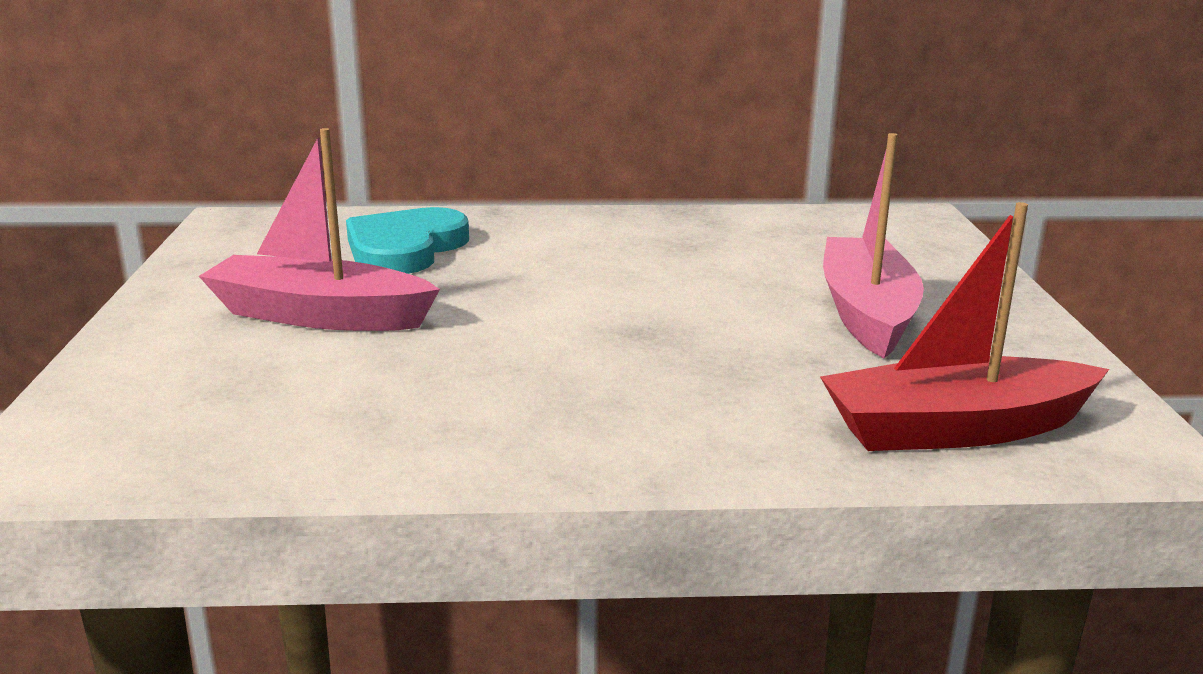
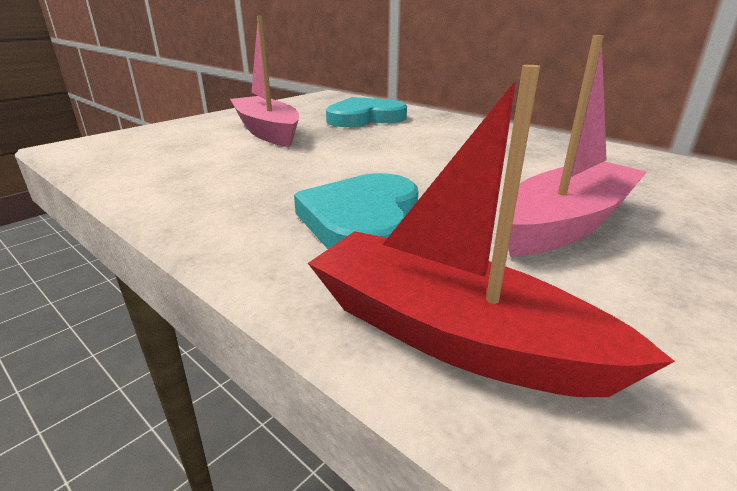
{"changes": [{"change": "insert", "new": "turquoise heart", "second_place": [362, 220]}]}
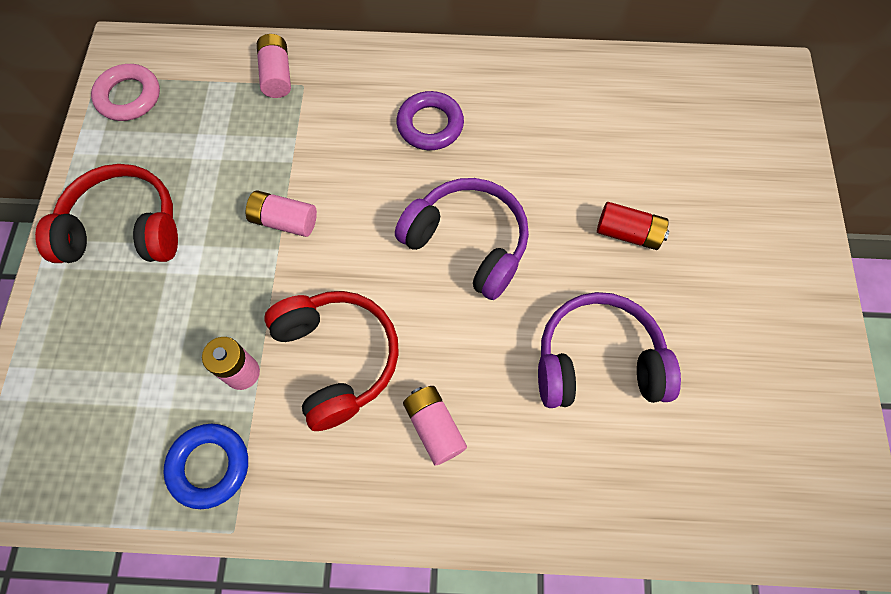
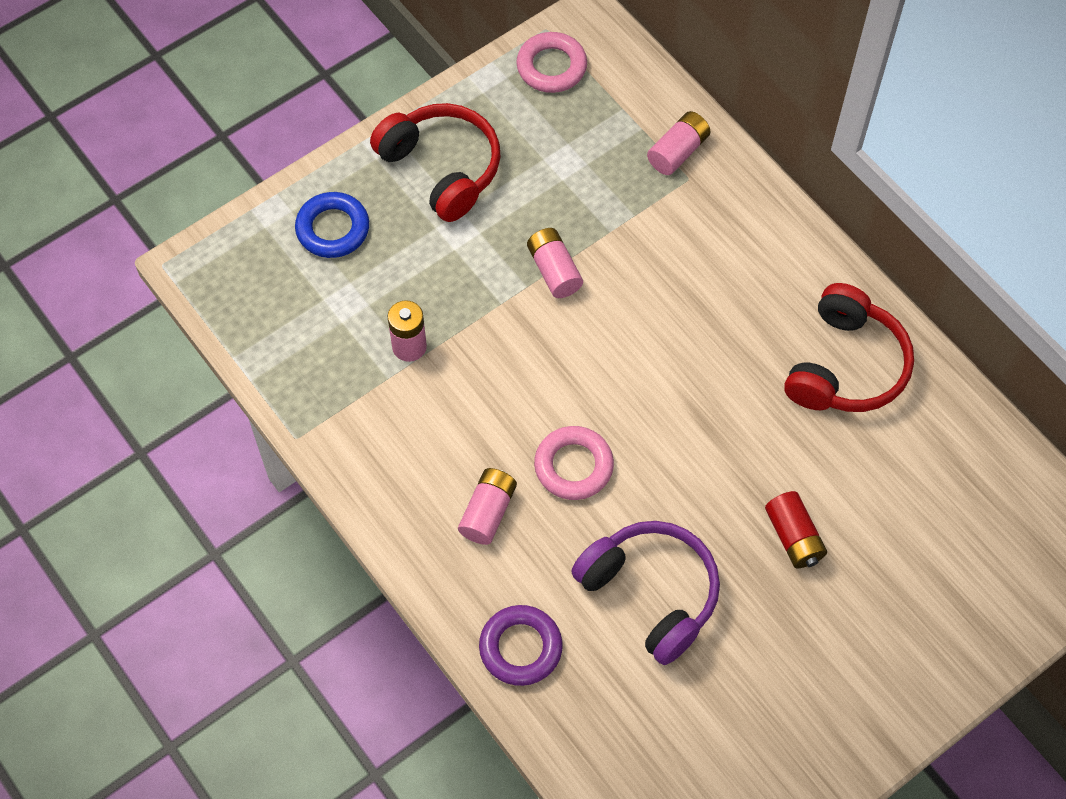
{"changes": [{"change": "move", "old": "blue ring", "first_place": [209, 466], "second_place": [333, 229]}, {"change": "move", "old": "purple ring", "first_place": [430, 125], "second_place": [520, 648]}, {"change": "insert", "new": "pink ring", "second_place": [573, 466]}, {"change": "move", "old": "red headphones", "first_place": [337, 359], "second_place": [845, 366]}, {"change": "delete", "old": "purple headphones", "first_place": [467, 243]}]}
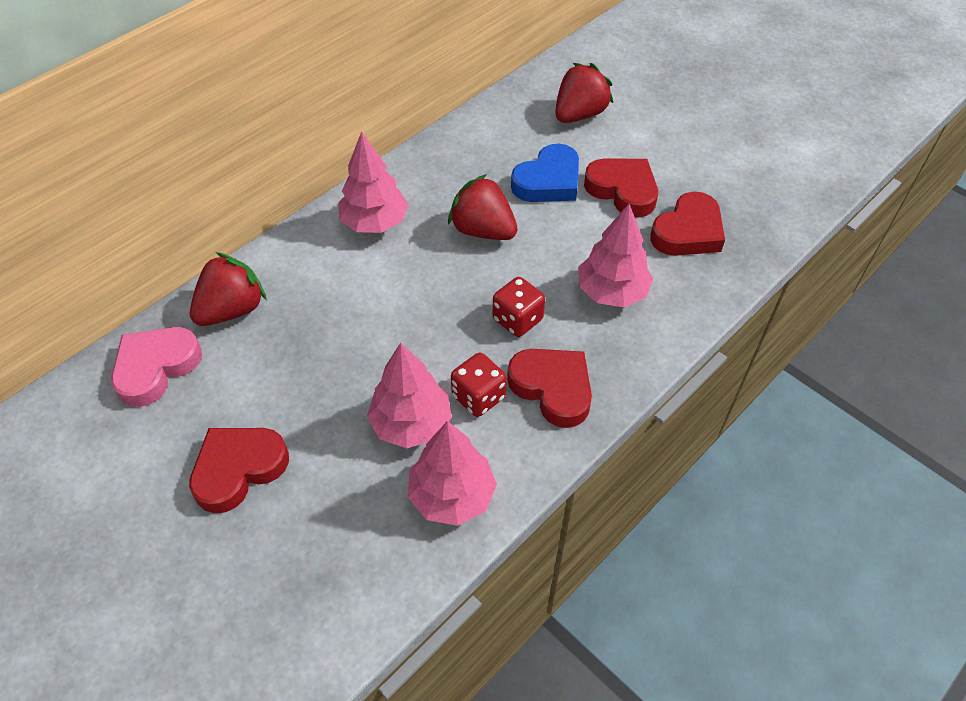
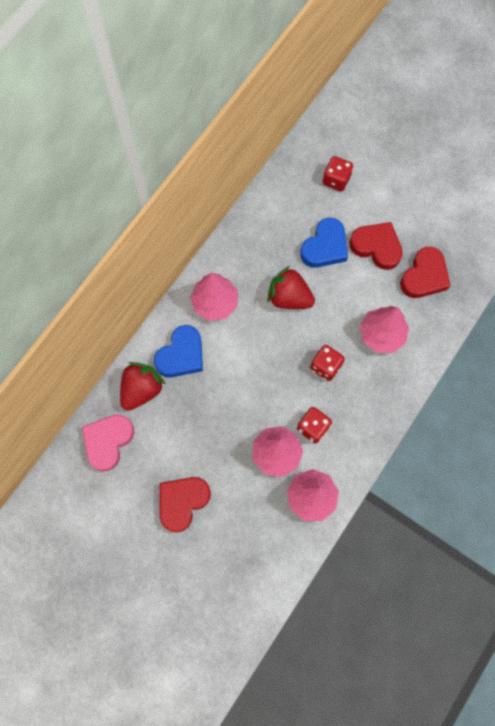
{"changes": [{"change": "insert", "new": "blue heart", "second_place": [181, 355]}, {"change": "replace", "old": "red strawberry", "new": "red dice", "first_place": [579, 114], "second_place": [336, 180]}, {"change": "delete", "old": "red heart", "first_place": [552, 388]}]}
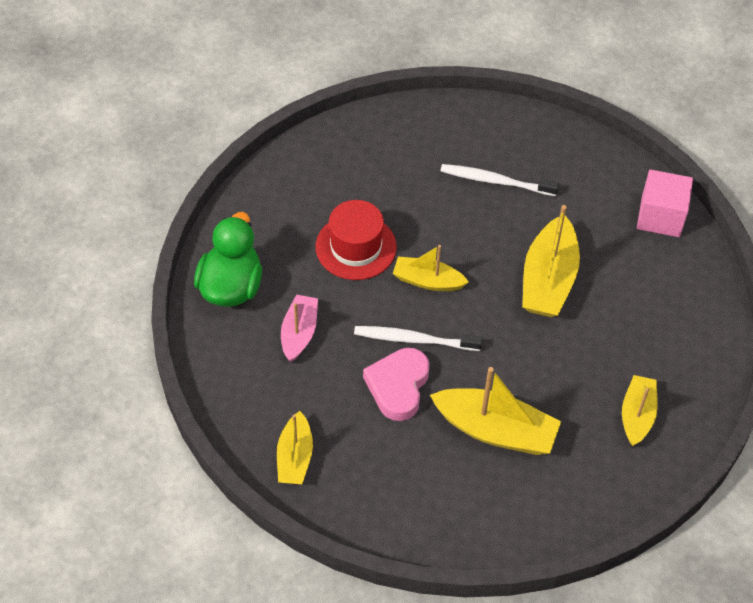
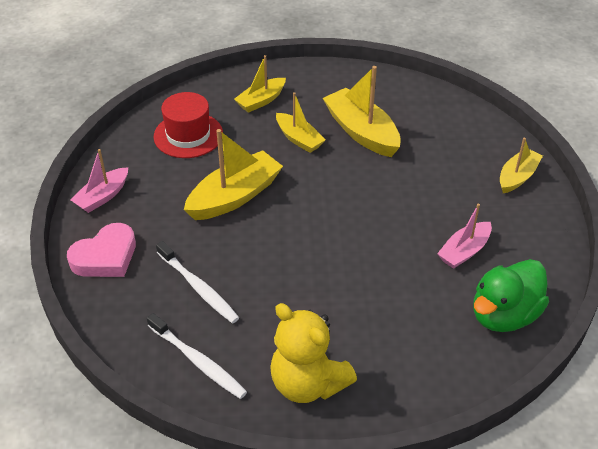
{"changes": [{"change": "move", "old": "pink heart", "first_place": [398, 386], "second_place": [105, 257]}, {"change": "replace", "old": "pink cube", "new": "pink boat", "first_place": [660, 216], "second_place": [102, 196]}, {"change": "move", "old": "white toothbrush", "first_place": [413, 339], "second_place": [198, 361]}, {"change": "move", "old": "red hat", "first_place": [356, 247], "second_place": [188, 135]}, {"change": "insert", "new": "yellow teddy bear", "second_place": [308, 383]}, {"change": "move", "old": "yellow boat", "first_place": [427, 281], "second_place": [299, 139]}]}
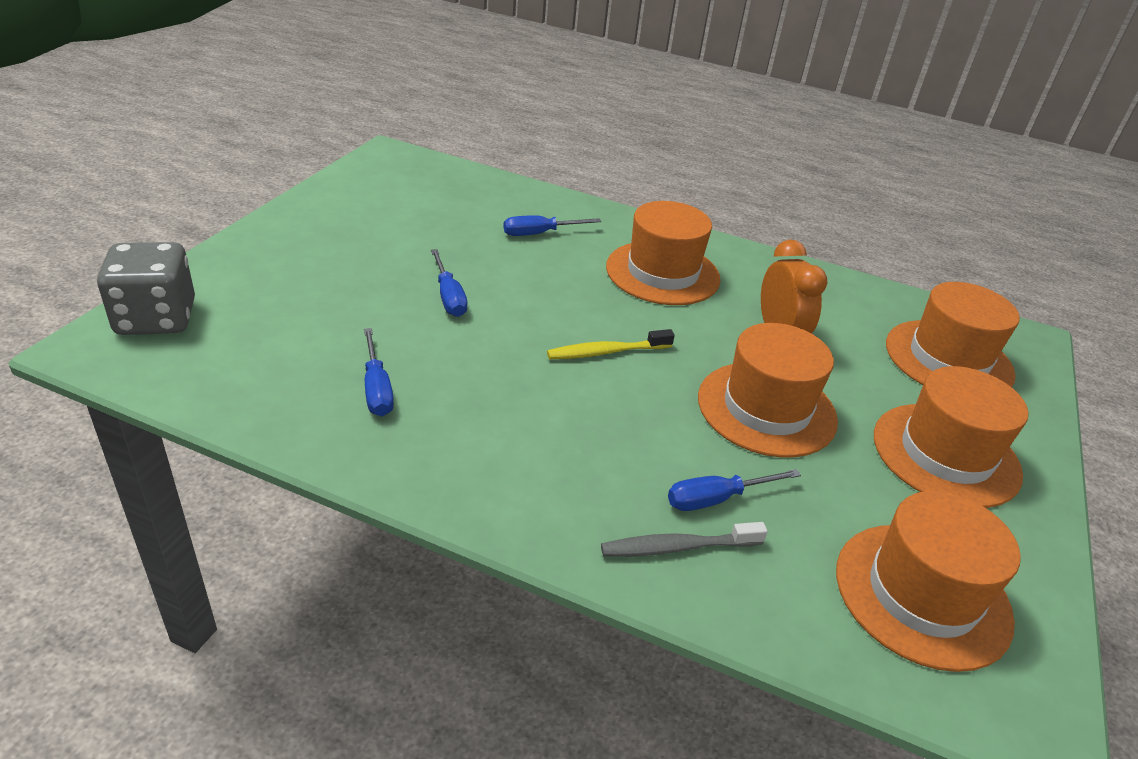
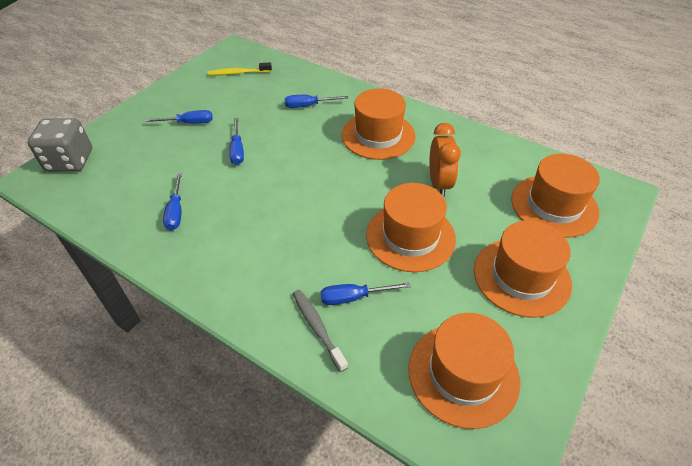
{"changes": [{"change": "insert", "new": "blue screwdriver", "second_place": [188, 123]}, {"change": "move", "old": "yellow toothbrush", "first_place": [606, 352], "second_place": [238, 73]}, {"change": "rotate", "old": "grey toothbrush", "first_place": [677, 547], "second_place": [317, 328], "degrees": 60}]}
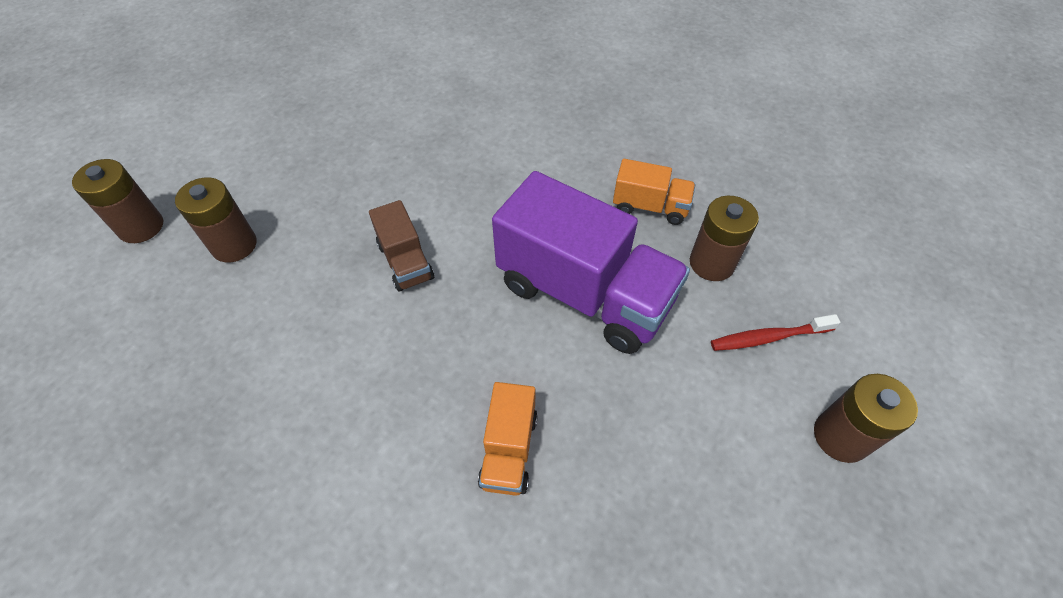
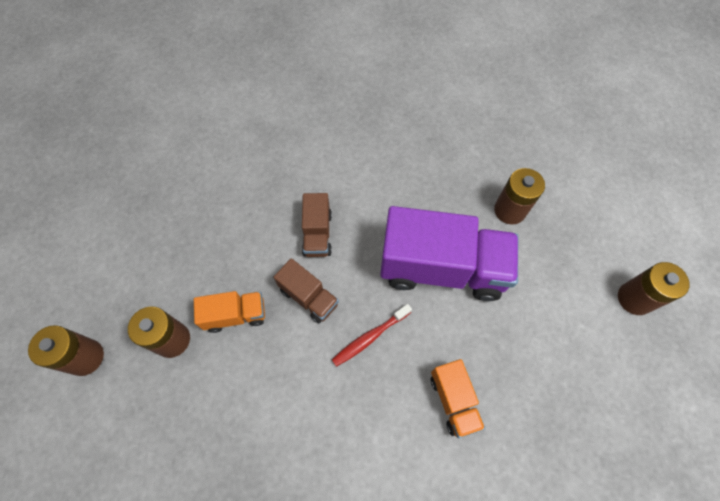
{"changes": [{"change": "move", "old": "orange truck", "first_place": [650, 206], "second_place": [235, 315]}, {"change": "insert", "new": "brown truck", "second_place": [317, 234]}, {"change": "move", "old": "red toothbrush", "first_place": [768, 337], "second_place": [370, 337]}]}
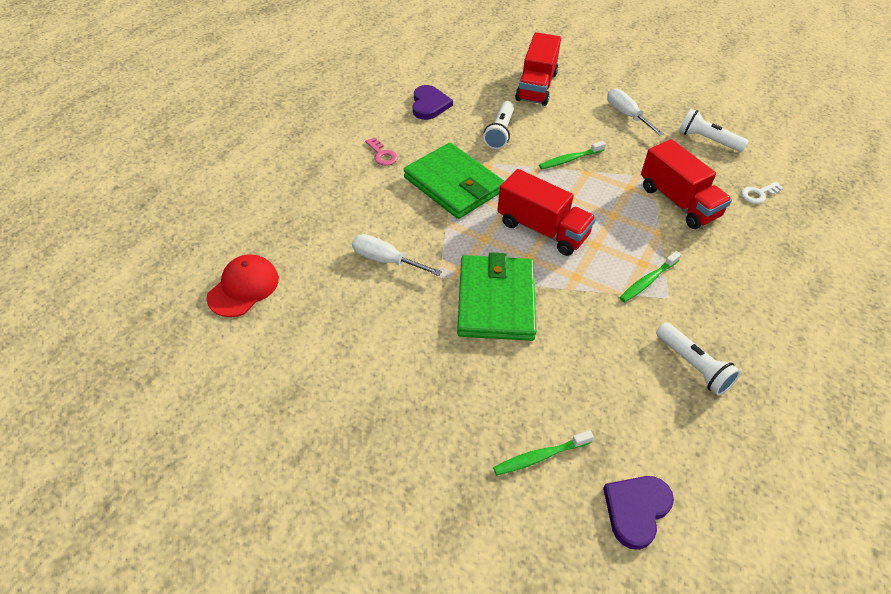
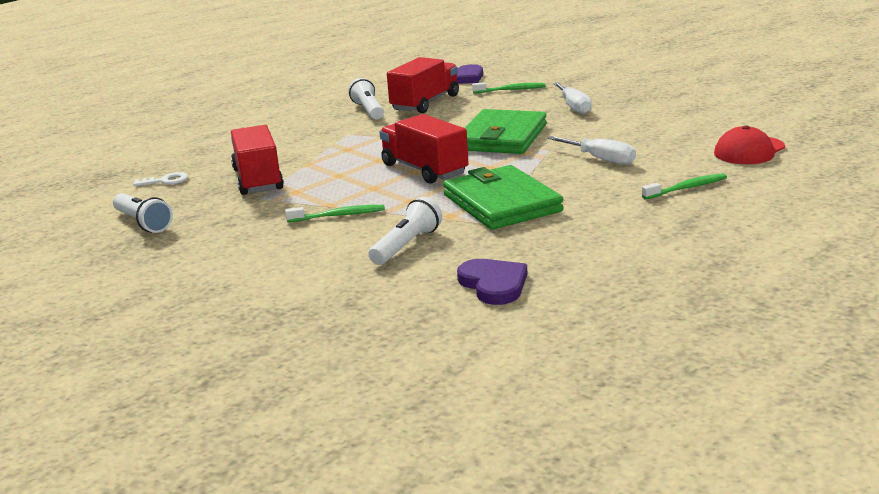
{"changes": [{"change": "move", "old": "red truck", "first_place": [536, 87], "second_place": [425, 103]}, {"change": "rotate", "old": "purple heart", "first_place": [429, 105], "second_place": [493, 284], "degrees": 135}, {"change": "move", "old": "white screwdriver", "first_place": [626, 115], "second_place": [574, 107]}, {"change": "move", "old": "green toothbrush", "first_place": [648, 281], "second_place": [686, 188]}, {"change": "delete", "old": "pink key", "first_place": [382, 154]}]}
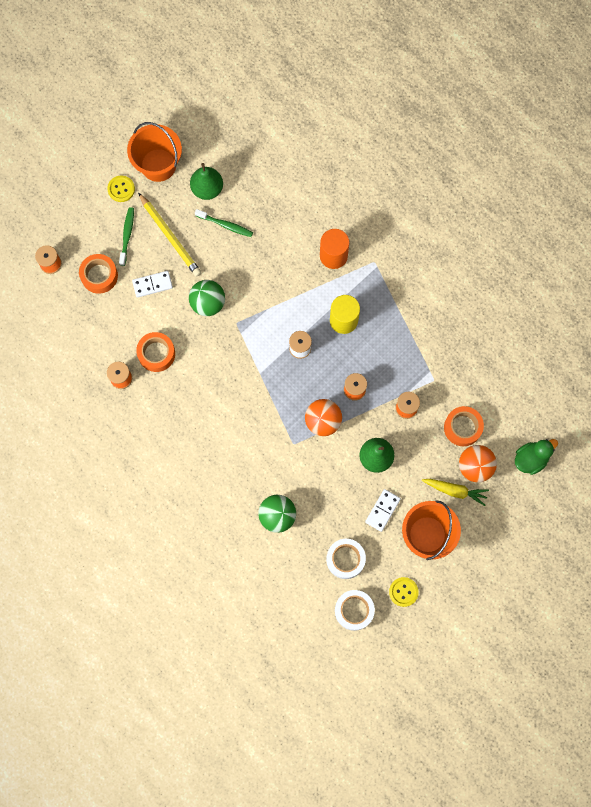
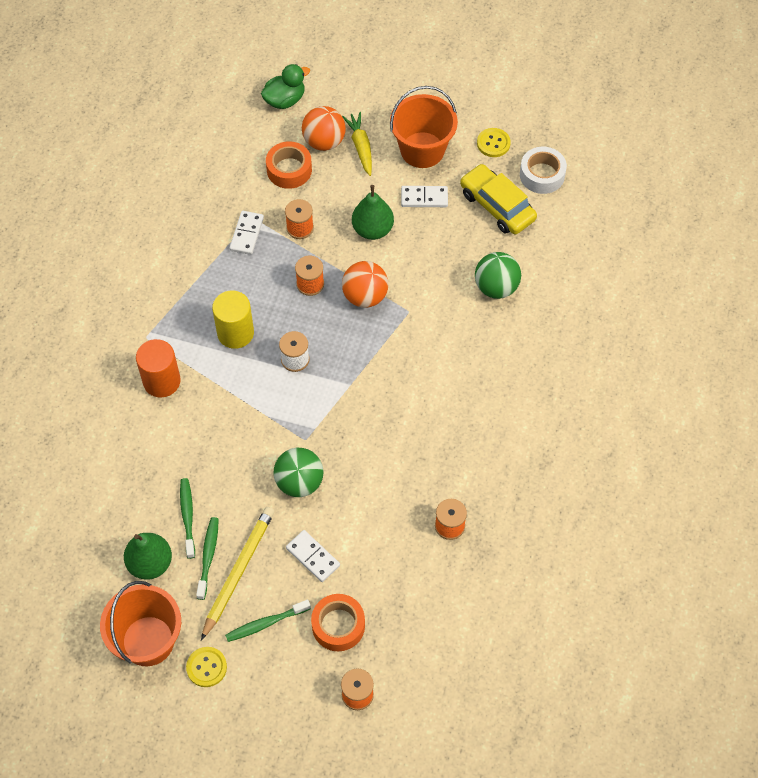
{"changes": [{"change": "insert", "new": "green toothbrush", "second_place": [208, 556]}, {"change": "insert", "new": "white domino", "second_place": [246, 234]}, {"change": "rotate", "old": "green duck", "first_place": [531, 459], "second_place": [285, 100], "degrees": 120}, {"change": "replace", "old": "white tape", "new": "yellow car", "first_place": [345, 559], "second_place": [497, 206]}, {"change": "delete", "old": "orange tape", "first_place": [156, 354]}]}
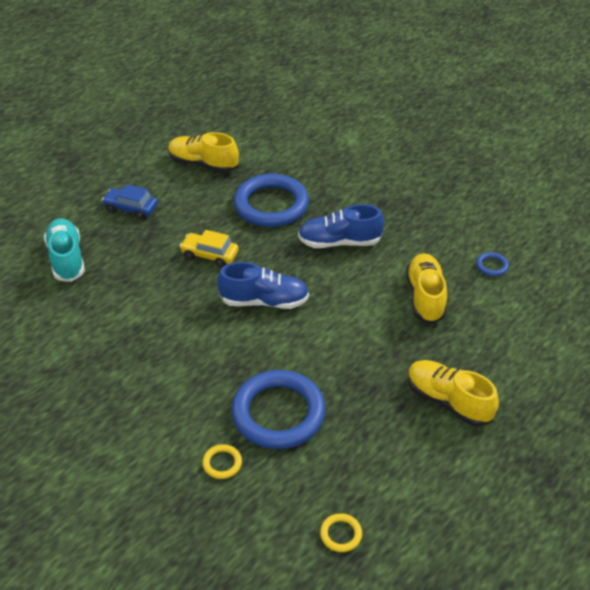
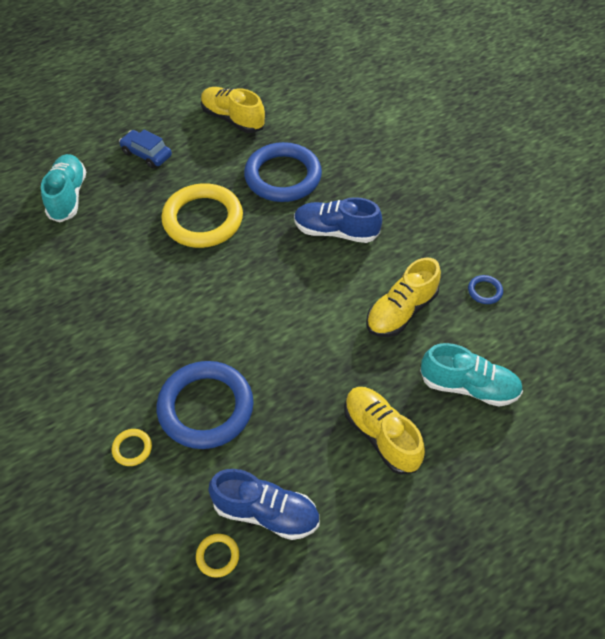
{"changes": [{"change": "replace", "old": "yellow car", "new": "yellow ring", "first_place": [209, 255], "second_place": [203, 219]}, {"change": "move", "old": "blue shoe", "first_place": [264, 301], "second_place": [266, 512]}, {"change": "rotate", "old": "yellow shoe", "first_place": [425, 297], "second_place": [401, 311], "degrees": -150}, {"change": "insert", "new": "turquoise shoe", "second_place": [468, 386]}]}
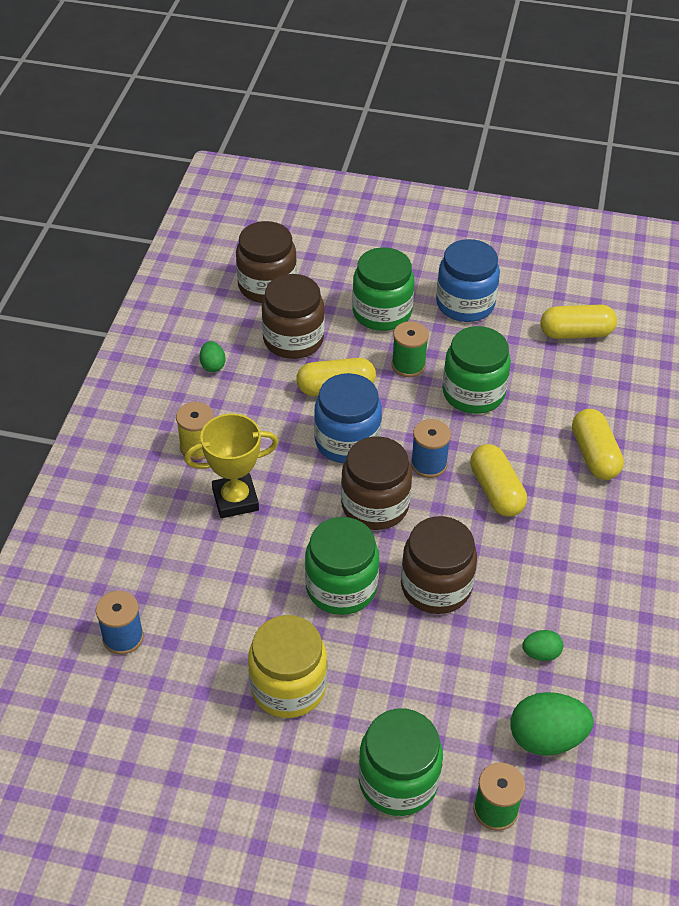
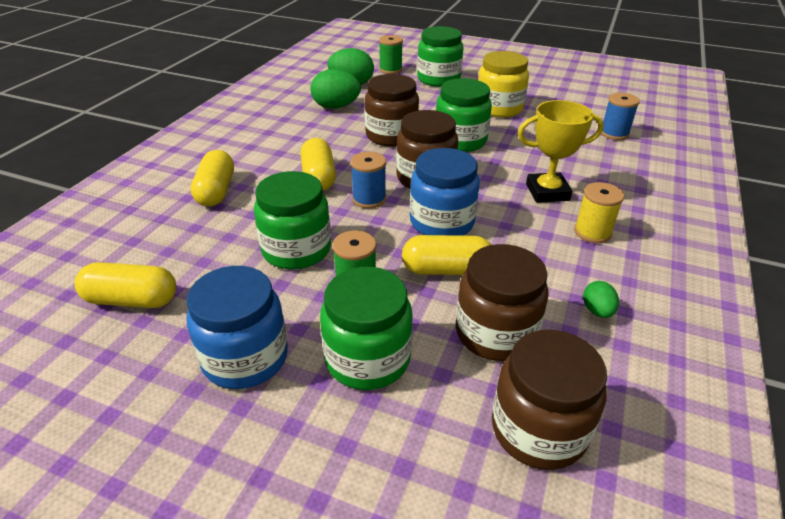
{"changes": [{"change": "resize", "old": "green egg", "first_place": [541, 653], "second_place": [336, 107], "factor": 1.89}]}
